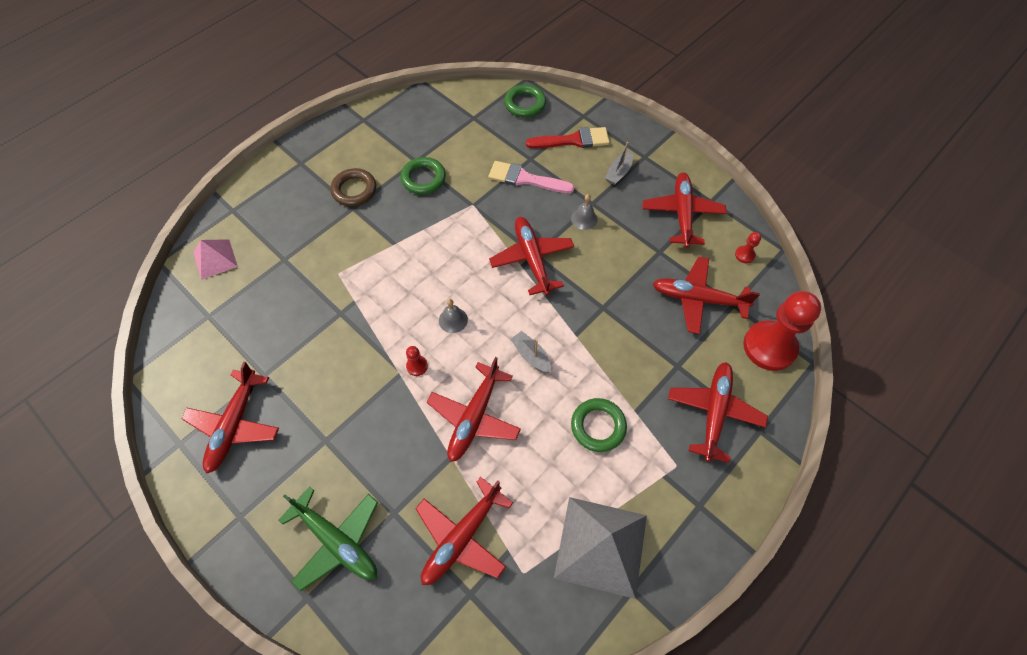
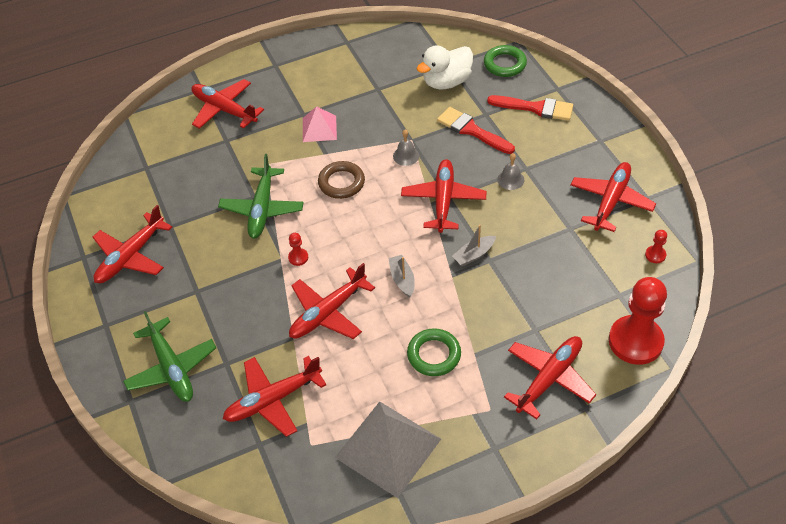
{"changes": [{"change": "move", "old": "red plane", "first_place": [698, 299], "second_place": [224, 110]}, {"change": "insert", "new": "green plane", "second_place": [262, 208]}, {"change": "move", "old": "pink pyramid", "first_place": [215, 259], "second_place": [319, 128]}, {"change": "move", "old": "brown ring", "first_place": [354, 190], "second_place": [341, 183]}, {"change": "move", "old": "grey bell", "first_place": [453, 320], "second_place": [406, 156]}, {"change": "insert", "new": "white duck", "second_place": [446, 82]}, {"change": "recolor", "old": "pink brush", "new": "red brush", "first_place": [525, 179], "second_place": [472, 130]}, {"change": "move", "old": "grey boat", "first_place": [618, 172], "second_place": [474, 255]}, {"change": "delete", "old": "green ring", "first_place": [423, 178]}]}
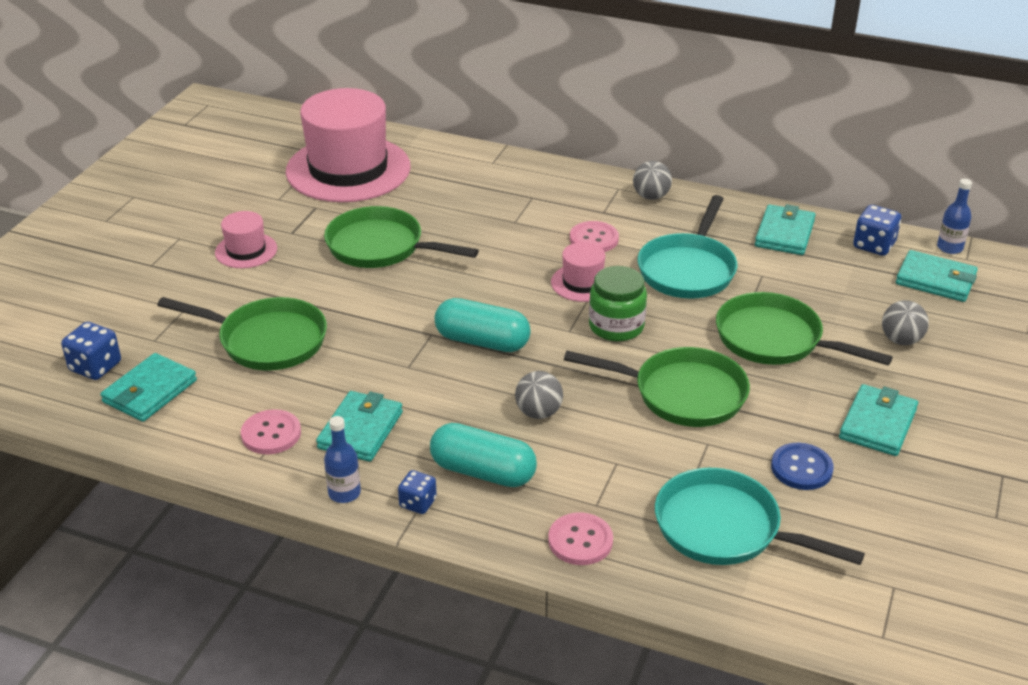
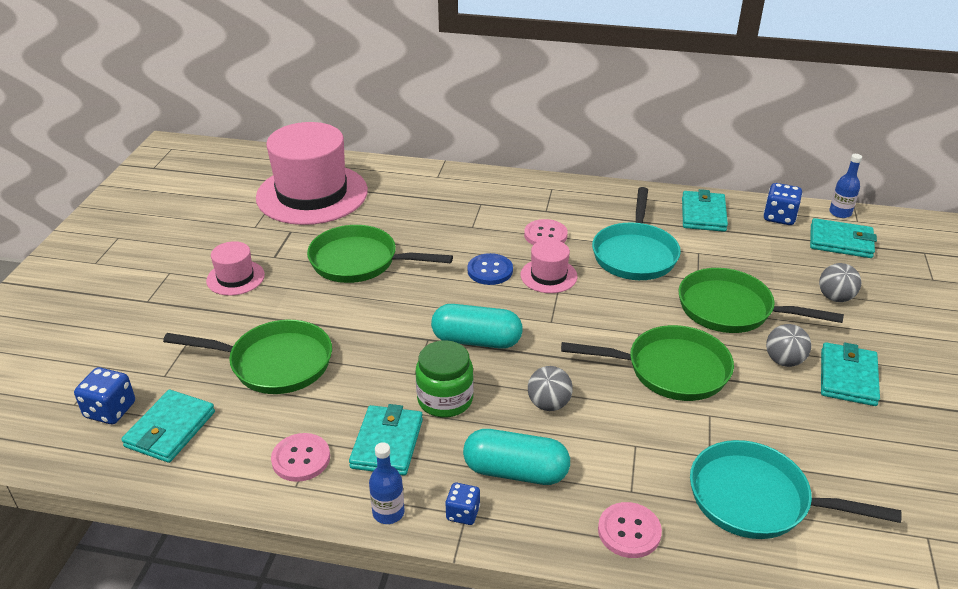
{"changes": [{"change": "move", "old": "green jar", "first_place": [616, 326], "second_place": [445, 399]}, {"change": "move", "old": "blue button", "first_place": [801, 468], "second_place": [490, 271]}, {"change": "move", "old": "grey ball", "first_place": [651, 196], "second_place": [784, 361]}]}
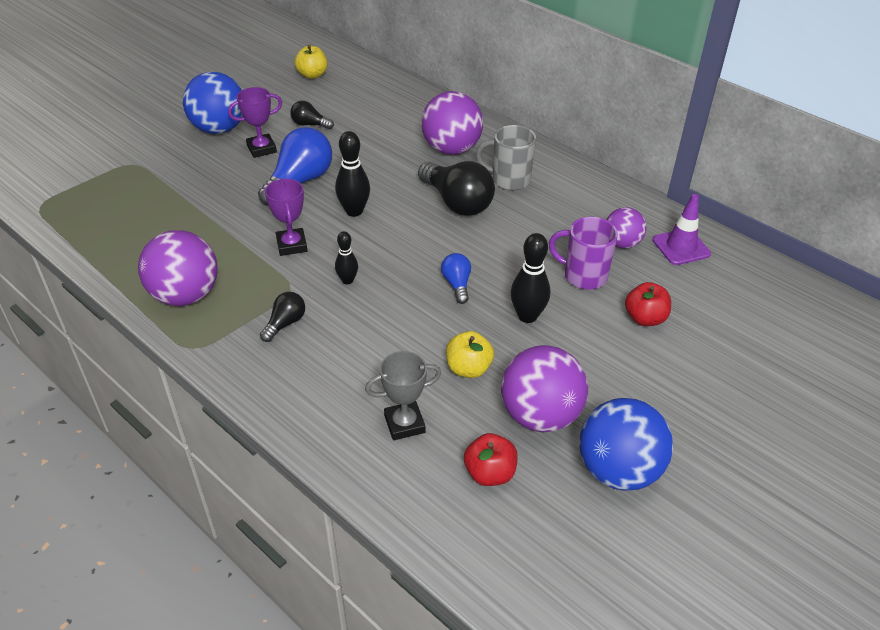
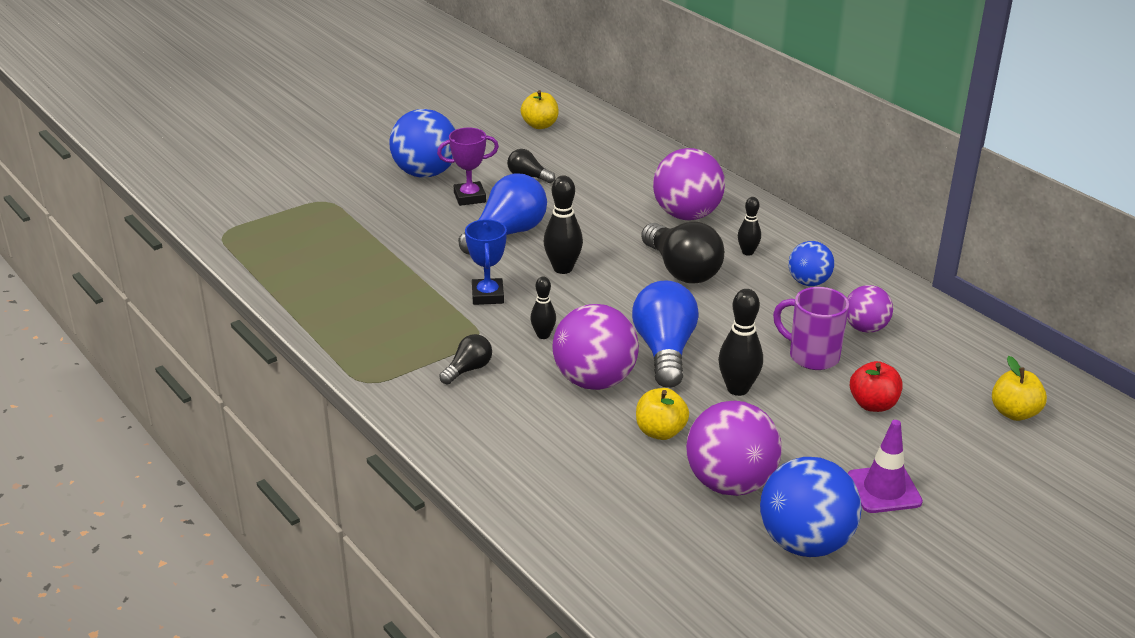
{"changes": [{"change": "recolor", "old": "purple trophy", "new": "blue trophy", "first_place": [292, 245], "second_place": [488, 295]}, {"change": "move", "old": "purple ball", "first_place": [185, 295], "second_place": [594, 380]}, {"change": "resize", "old": "blue light bulb", "first_place": [457, 284], "second_place": [664, 351], "factor": 1.94}, {"change": "replace", "old": "grey mug", "new": "black bowling pin", "first_place": [509, 180], "second_place": [747, 252]}, {"change": "insert", "new": "blue ball", "second_place": [809, 282]}, {"change": "move", "old": "purple traffic cone", "first_place": [681, 247], "second_place": [884, 489]}, {"change": "insert", "new": "yellow apple", "second_place": [1014, 413]}, {"change": "delete", "old": "grey trophy", "first_place": [404, 424]}, {"change": "delete", "old": "red apple", "first_place": [489, 473]}]}
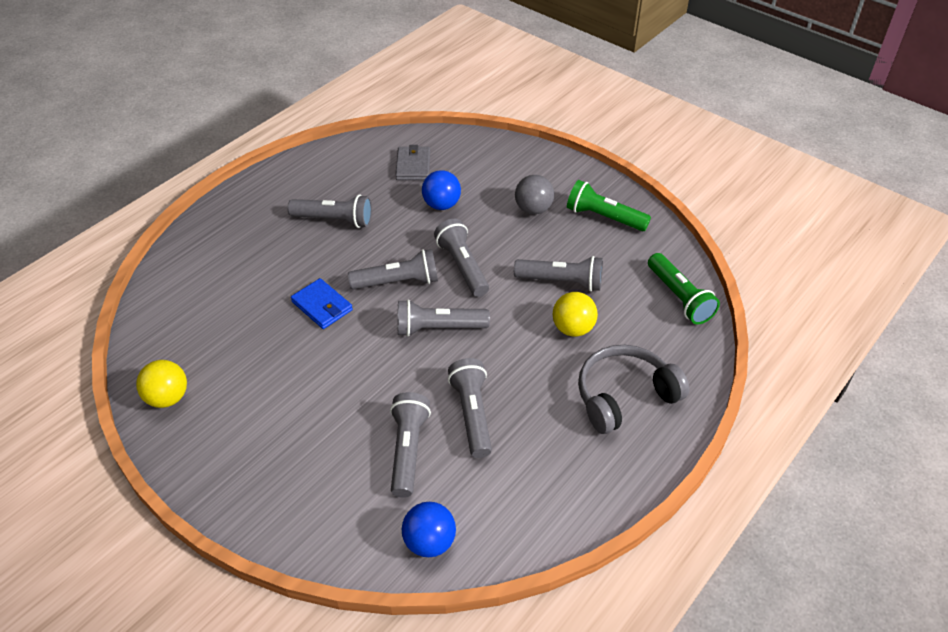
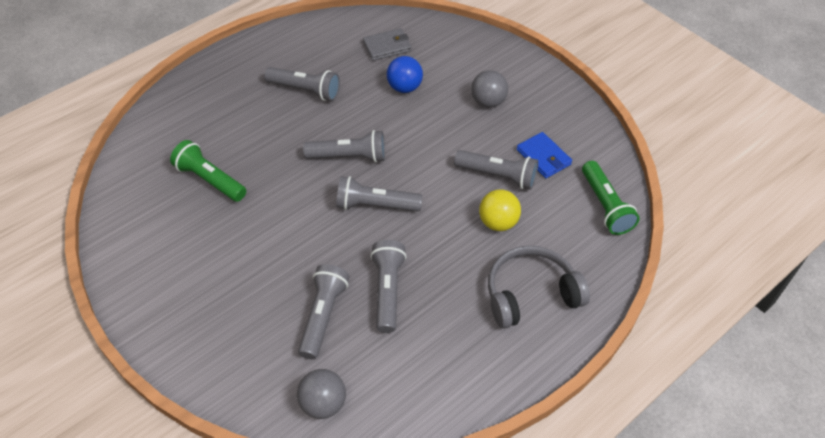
{"changes": [{"change": "move", "old": "green flashlight", "first_place": [604, 217], "second_place": [210, 180]}, {"change": "recolor", "old": "blue ball", "new": "grey ball", "first_place": [429, 542], "second_place": [323, 403]}, {"change": "rotate", "old": "grey wallet", "first_place": [413, 166], "second_place": [387, 47], "degrees": 60}, {"change": "move", "old": "blue wallet", "first_place": [322, 306], "second_place": [543, 157]}, {"change": "delete", "old": "yellow ball", "first_place": [167, 398]}, {"change": "delete", "old": "grey flashlight", "first_place": [462, 266]}]}
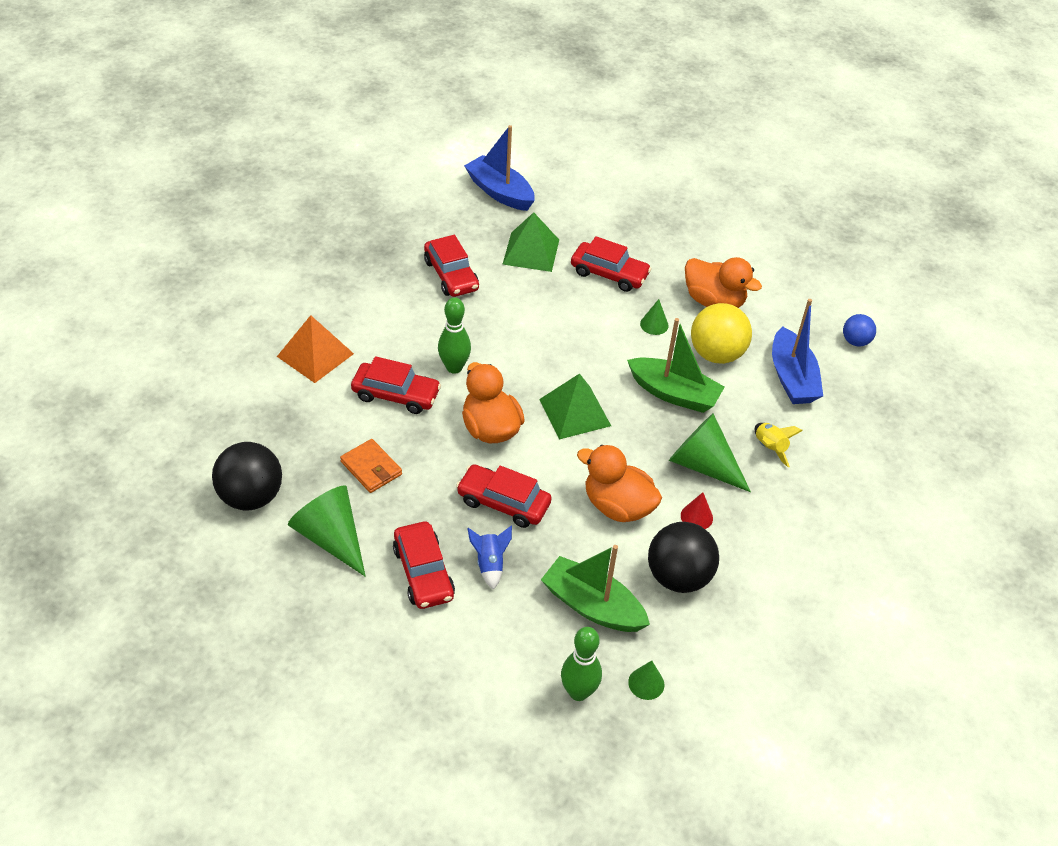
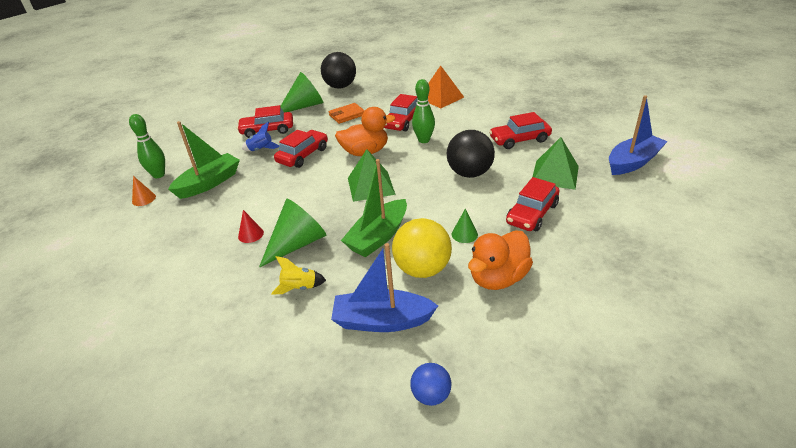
{"changes": [{"change": "recolor", "old": "green cone", "new": "orange cone", "first_place": [646, 683], "second_place": [144, 199]}, {"change": "move", "old": "black ball", "first_place": [678, 577], "second_place": [469, 173]}, {"change": "delete", "old": "orange duck", "first_place": [617, 506]}]}
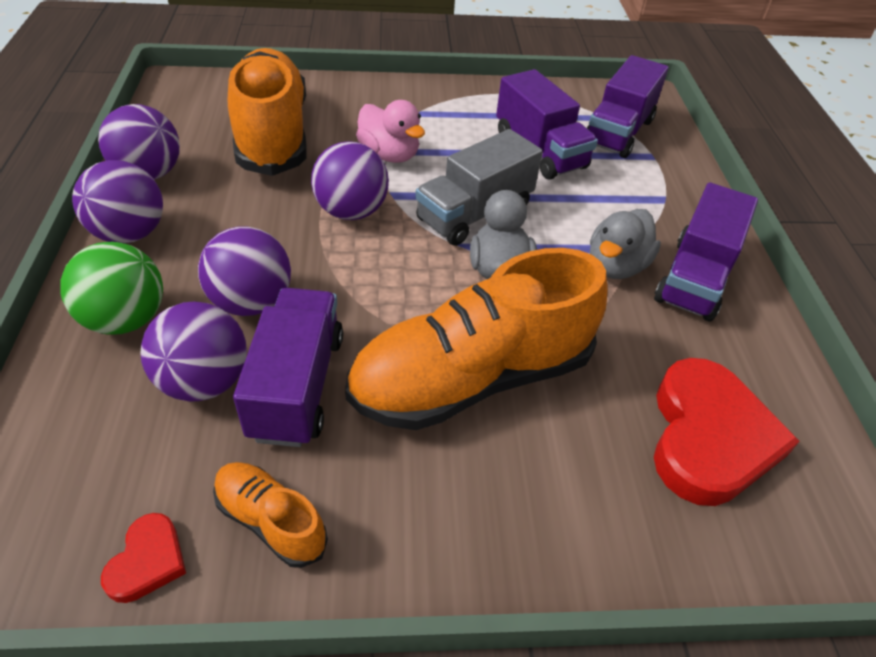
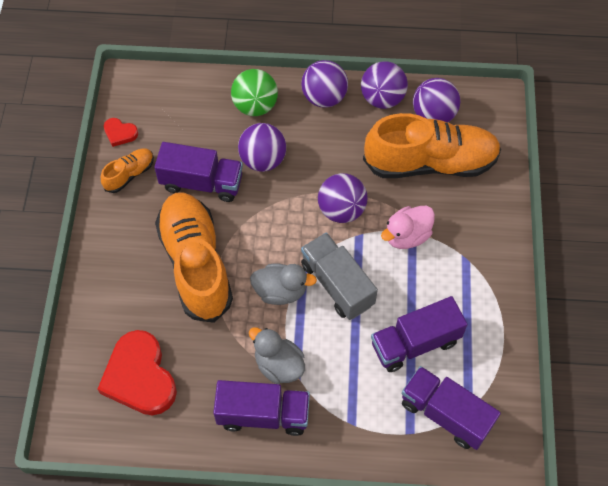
{"changes": [{"change": "rotate", "old": "red heart", "first_place": [709, 437], "second_place": [140, 377], "degrees": 45}, {"change": "rotate", "old": "purple truck", "first_place": [694, 278], "second_place": [263, 414], "degrees": 150}, {"change": "move", "old": "purple ball", "first_place": [204, 381], "second_place": [433, 115]}]}
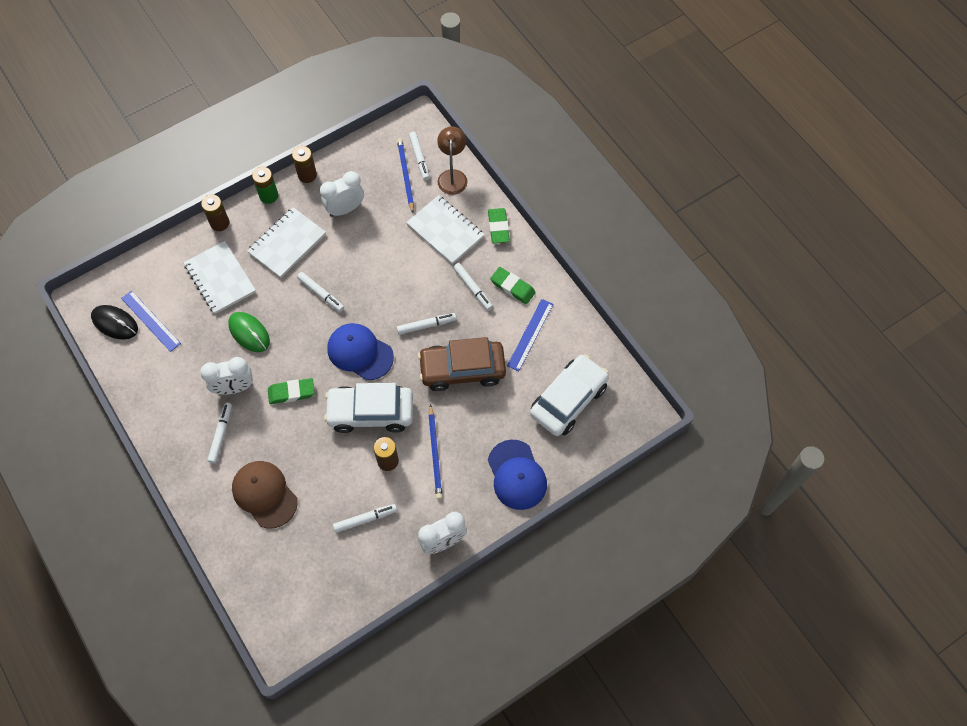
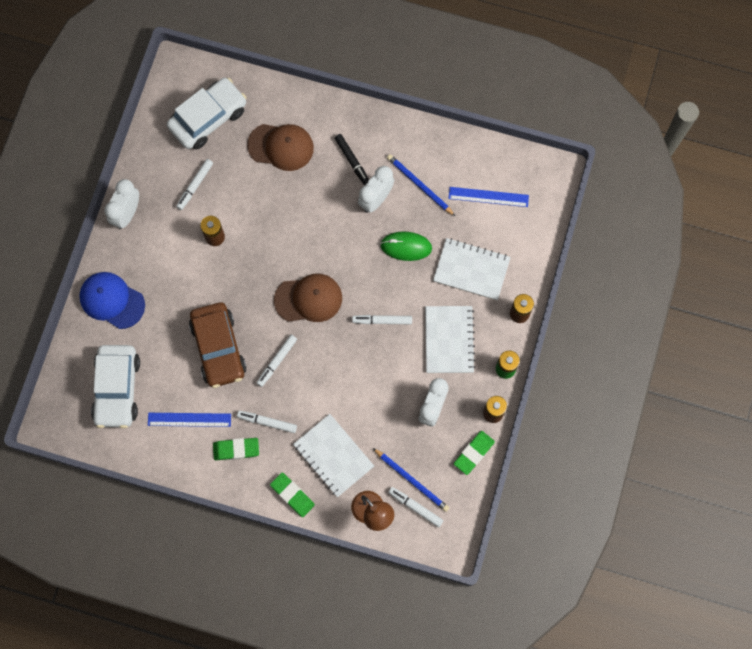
{"changes": [{"change": "rotate", "old": "blue ruler", "first_place": [530, 334], "second_place": [189, 419], "degrees": -75}, {"change": "move", "old": "white car", "first_place": [370, 412], "second_place": [208, 118]}, {"change": "rotate", "old": "brown car", "first_place": [462, 369], "second_place": [218, 348], "degrees": 120}, {"change": "recolor", "old": "blue cap", "new": "brown cap", "first_place": [360, 352], "second_place": [308, 299]}, {"change": "rotate", "old": "white notebook", "first_place": [445, 231], "second_place": [333, 456], "degrees": 45}, {"change": "recolor", "old": "white marker", "new": "black marker", "first_place": [221, 434], "second_place": [352, 160]}, {"change": "move", "old": "blue pencil", "first_place": [435, 454], "second_place": [419, 185]}, {"change": "move", "old": "green eraser", "first_place": [291, 392], "second_place": [473, 453]}, {"change": "delete", "old": "black mouse", "first_place": [115, 323]}]}
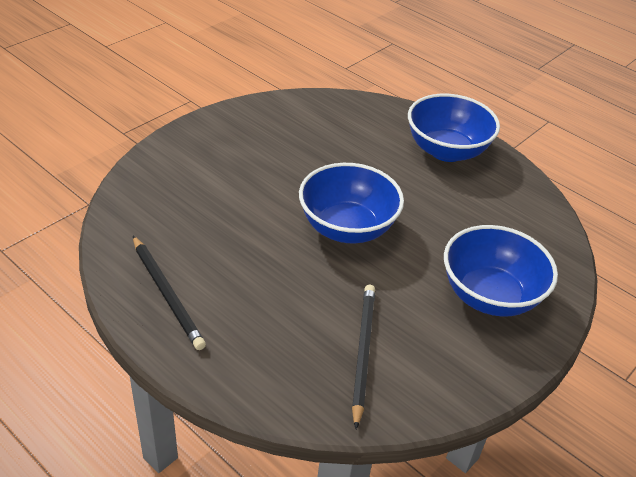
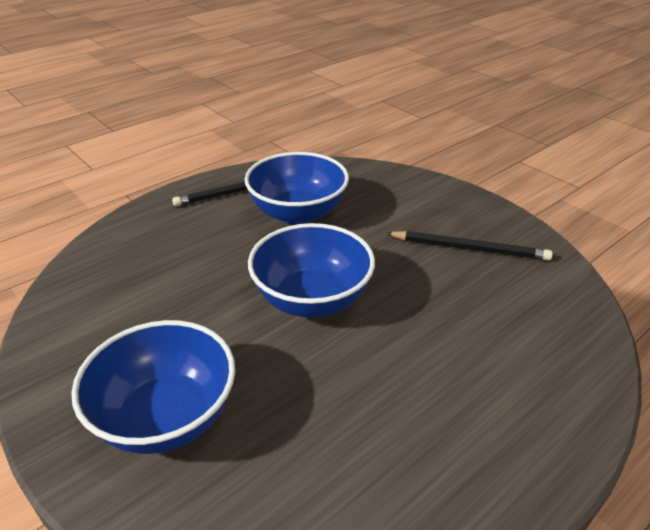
{"changes": [{"change": "move", "old": "blue bowl", "first_place": [446, 150], "second_place": [298, 213]}, {"change": "move", "old": "black pencil", "first_place": [362, 353], "second_place": [469, 248]}]}
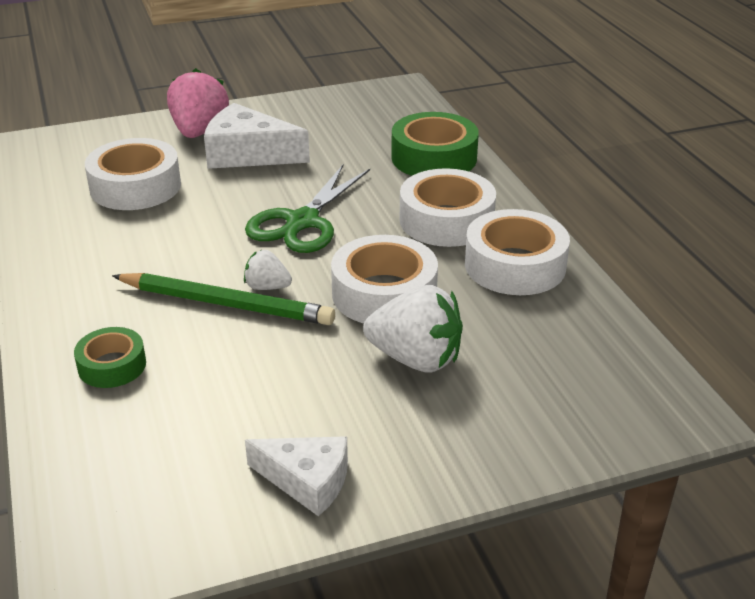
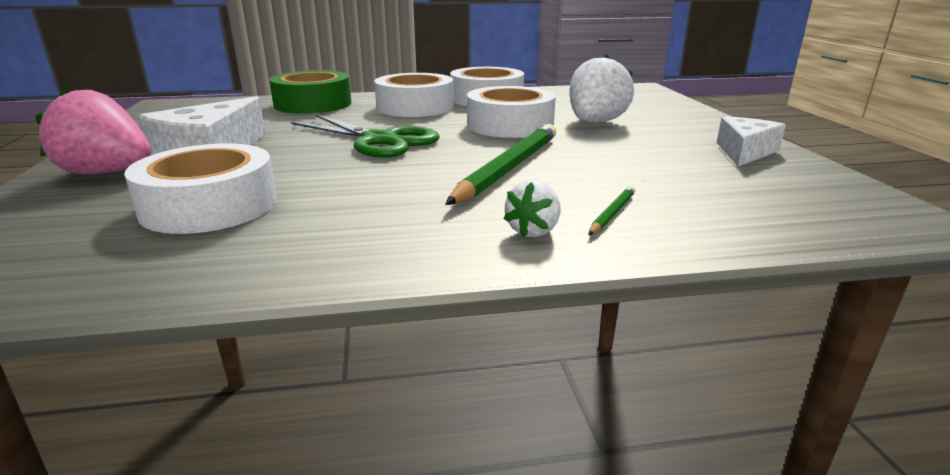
{"changes": [{"change": "move", "old": "white strawberry", "first_place": [267, 287], "second_place": [533, 231]}, {"change": "replace", "old": "green tape", "new": "green pencil", "first_place": [112, 365], "second_place": [612, 213]}]}
